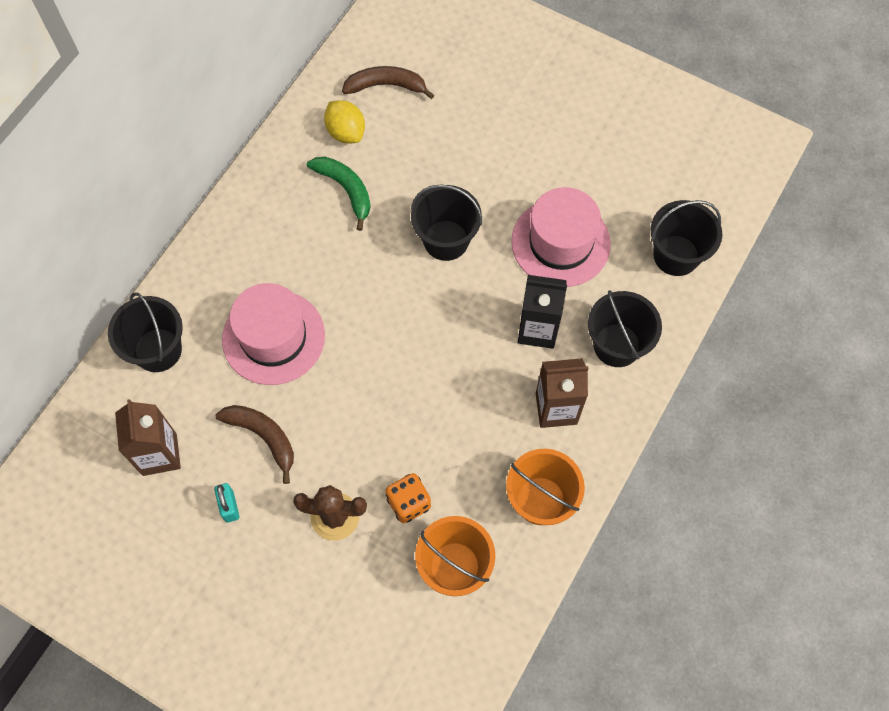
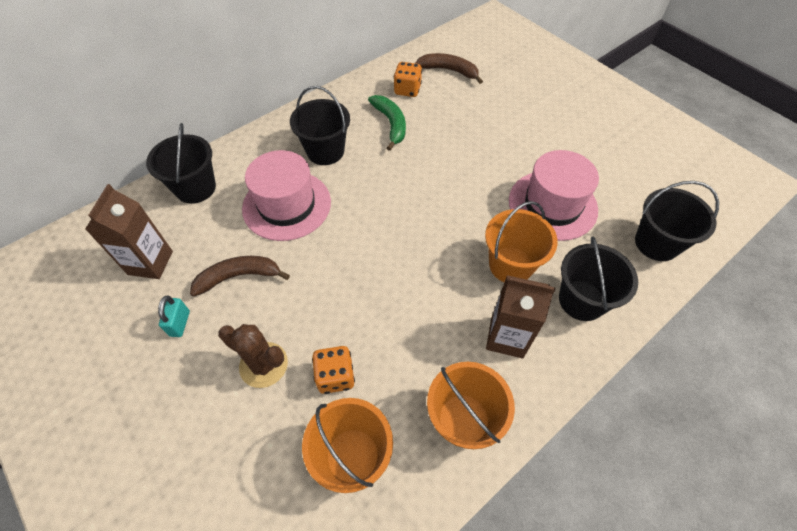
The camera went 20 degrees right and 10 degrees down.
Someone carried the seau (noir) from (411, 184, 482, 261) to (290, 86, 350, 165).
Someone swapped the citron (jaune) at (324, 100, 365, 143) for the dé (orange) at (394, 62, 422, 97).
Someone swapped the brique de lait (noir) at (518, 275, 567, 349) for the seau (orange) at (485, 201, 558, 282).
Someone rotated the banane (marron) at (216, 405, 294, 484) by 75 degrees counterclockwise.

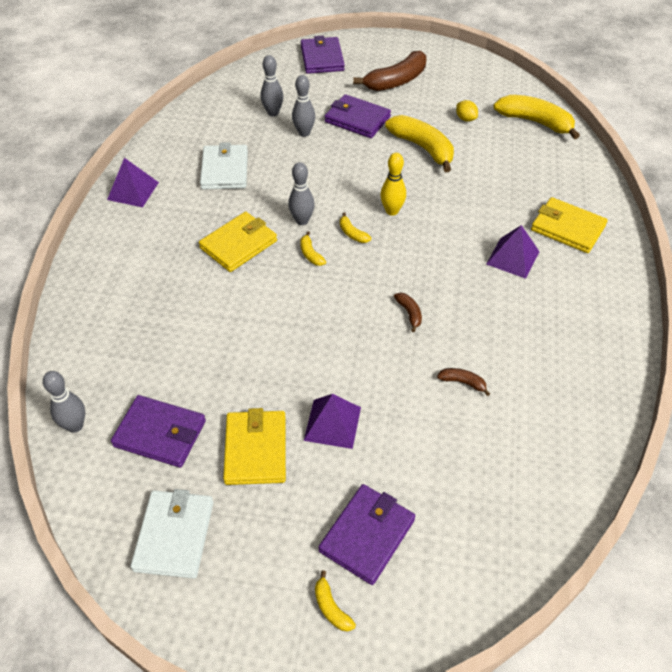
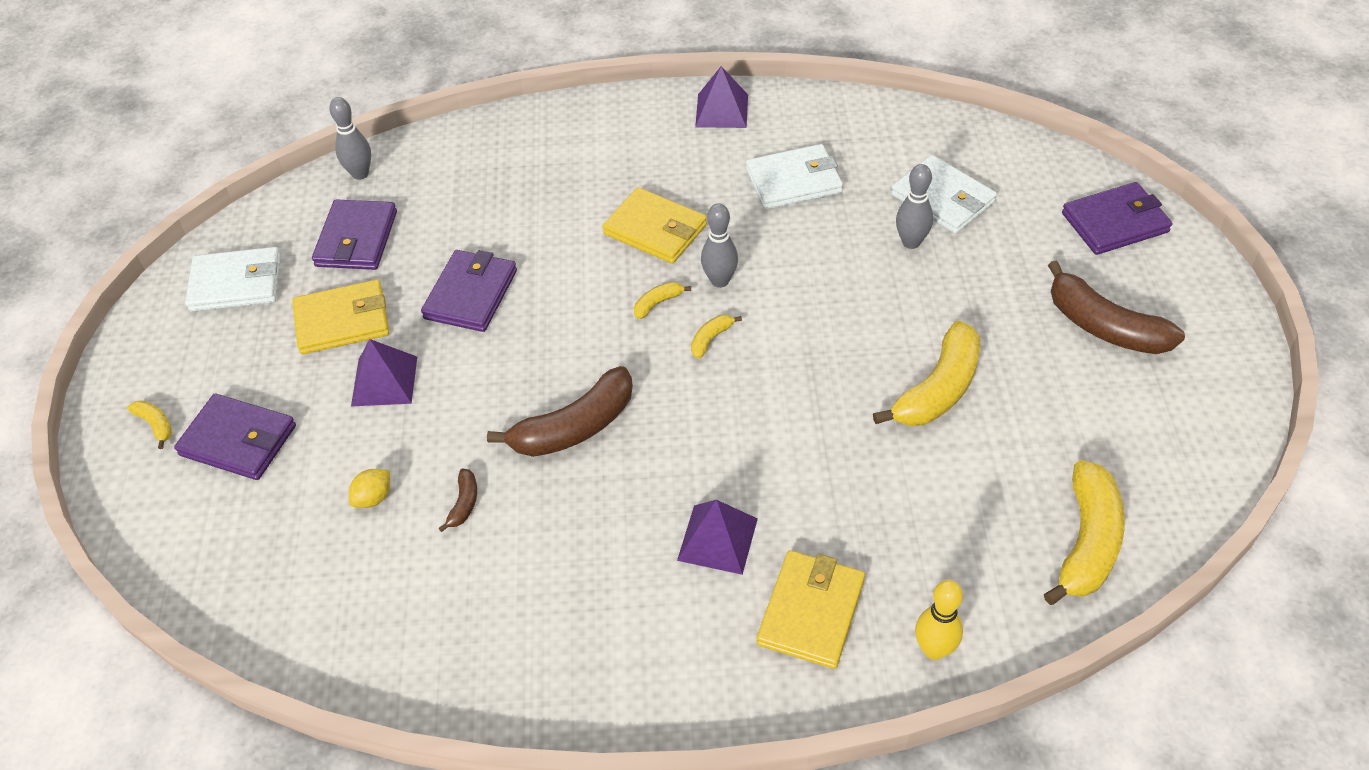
The camera went 80 degrees right and 0 degrees up.
Someone carried the portefeuille (violet) from (325, 94, 391, 138) to (421, 250, 517, 332).
Someone carried the quille (jaune) from (380, 153, 406, 216) to (915, 580, 963, 660).
Someone carried the citron (jaune) from (456, 100, 478, 122) to (349, 469, 390, 508).
Someone swapped the quille (gris) at (261, 55, 283, 116) for the portefeuille (blanc) at (891, 155, 997, 234).
Someone rotated the banane (jaune) at (315, 570, 356, 631) by 90 degrees clockwise.
Someone scaled the banane (marron) at (394, 293, 422, 332) by 2.22.

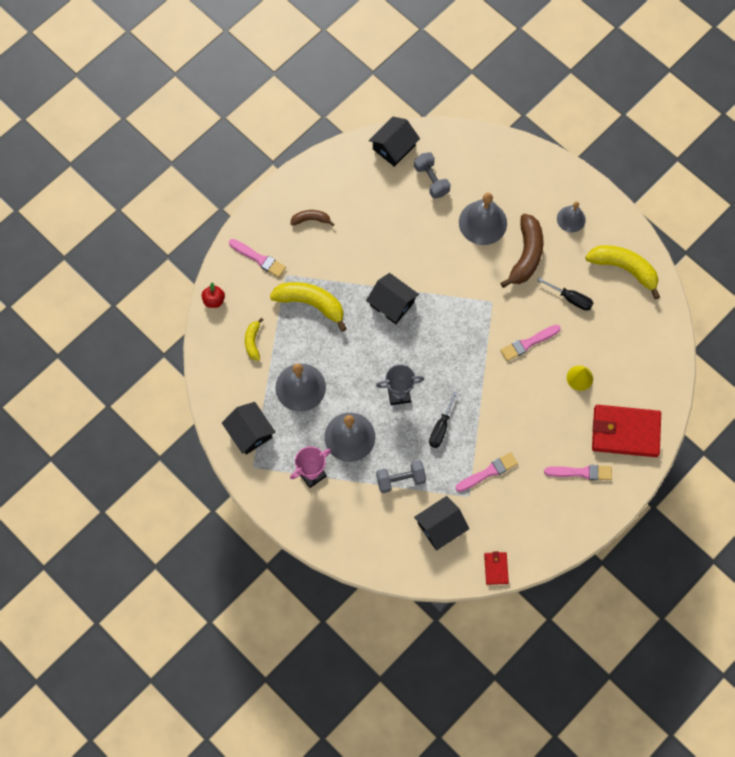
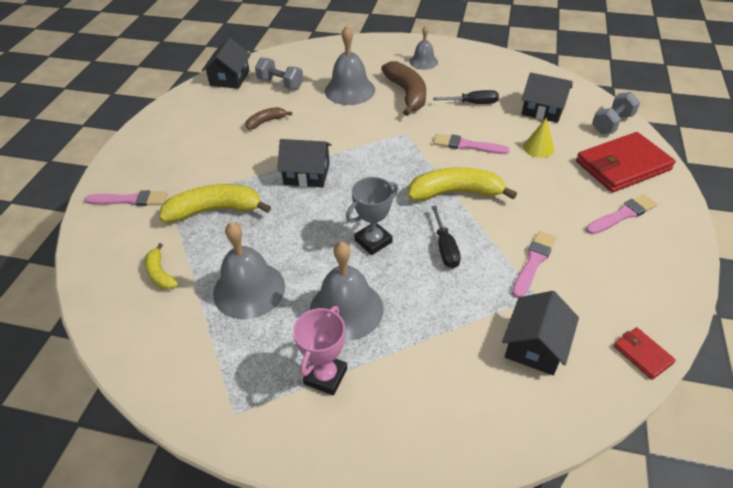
The camera went 30 degrees left and 25 degrees down.
Someone took away the pomme (rouge) at (202, 282, 225, 308).
Someone carried the maison (noir) from (222, 402, 276, 455) to (522, 72, 572, 123).
Someone carried the banane (marron) from (290, 210, 334, 226) to (245, 107, 292, 130).
Someone carried the haltère (gris) from (376, 460, 426, 493) to (592, 92, 640, 134).
Someone carried the banane (jaune) from (585, 245, 660, 299) to (408, 167, 517, 201).
Someone rotated the pinceau (rose) at (500, 325, 561, 361) by 75 degrees clockwise.

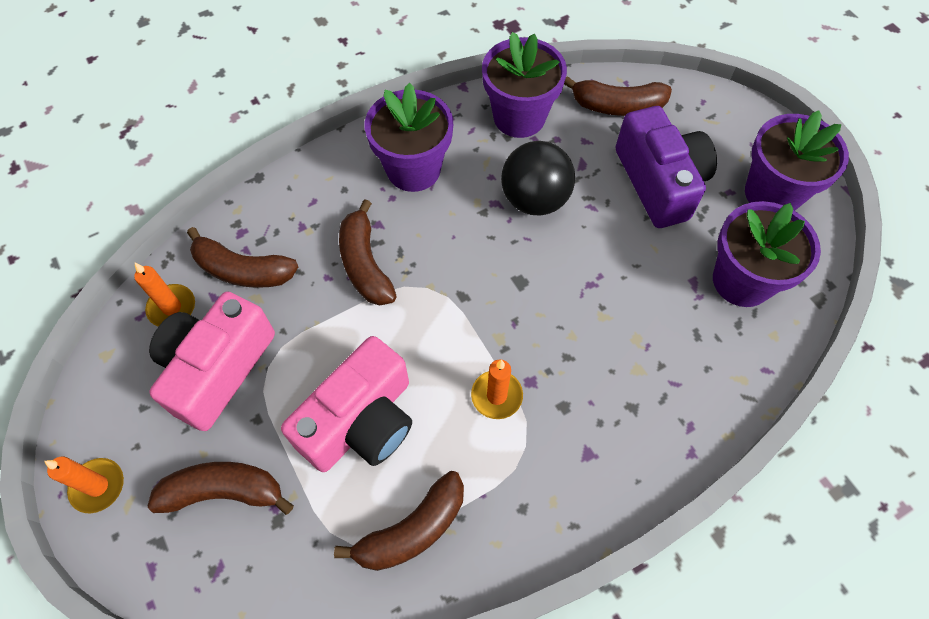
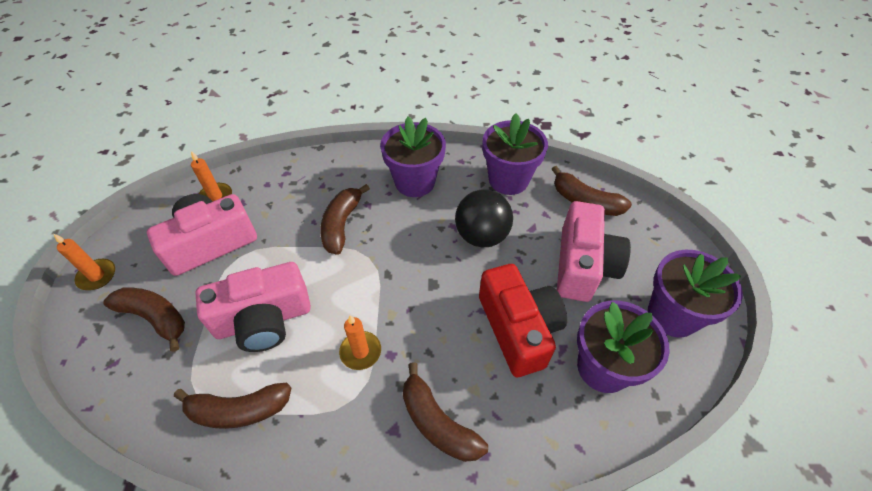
The camera went 30 degrees right and 10 degrees down.
Someone put down the appareil photo (rouge) at (479, 264, 567, 377).
Someone carried the banane (marron) from (187, 227, 298, 288) to (403, 362, 488, 462).
Someone repainted the appareil photo (violet) at (615, 106, 717, 228), which became the appareil photo (rose) at (557, 201, 631, 302).

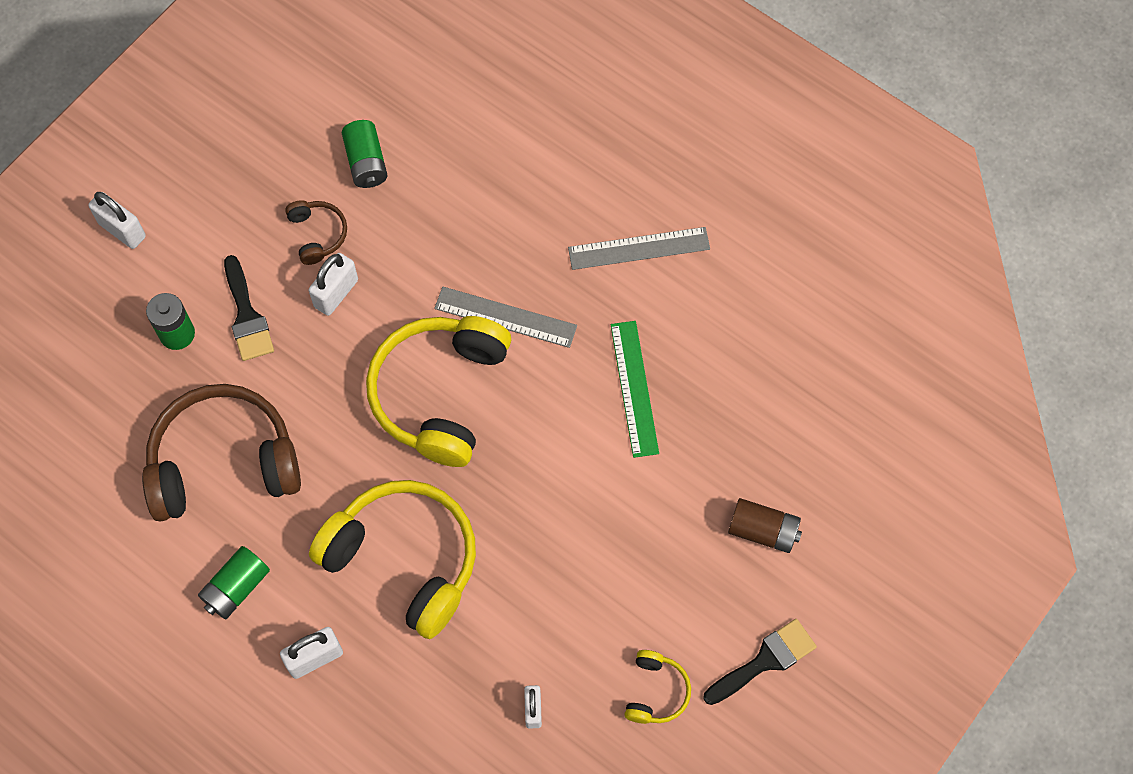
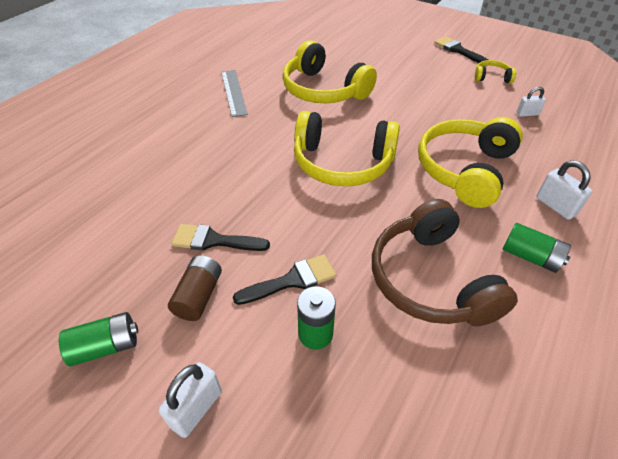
The camera went 95 degrees left and 20 degrees down.
Someone took away the cadenas (blanc) at (309, 253, 358, 316).
Someone took away the règle (gris) at (434, 287, 577, 348).
Someone carried the pile (vert) from (341, 120, 388, 188) to (59, 312, 138, 366).
Someone carried the pile (marron) from (728, 498, 802, 553) to (168, 255, 222, 321).
Someone swapped the casque audio (marron) at (285, 200, 347, 265) for the pinceau (noir) at (171, 224, 270, 251).
Someone swapped the règle (vert) at (611, 321, 659, 458) for the casque audio (jaune) at (282, 40, 377, 103).

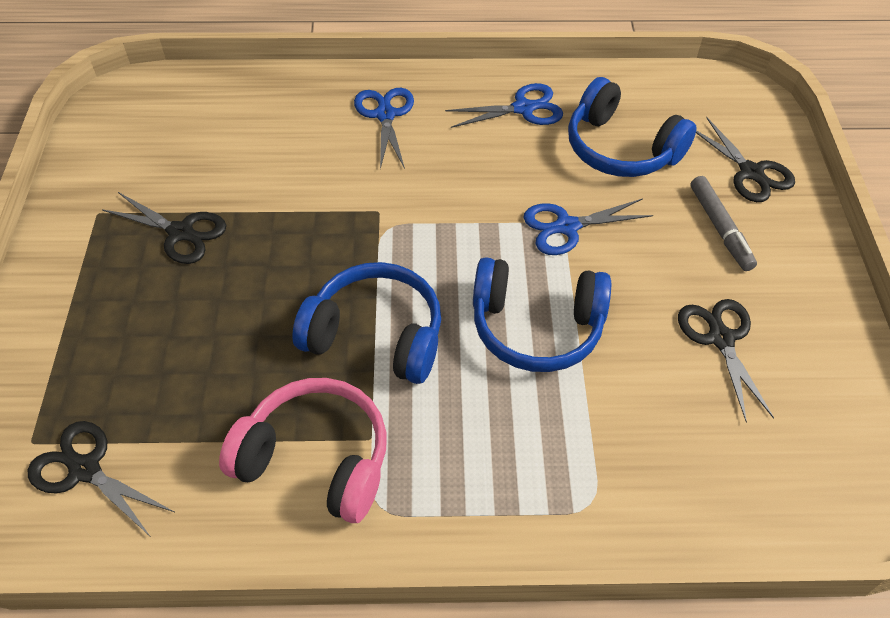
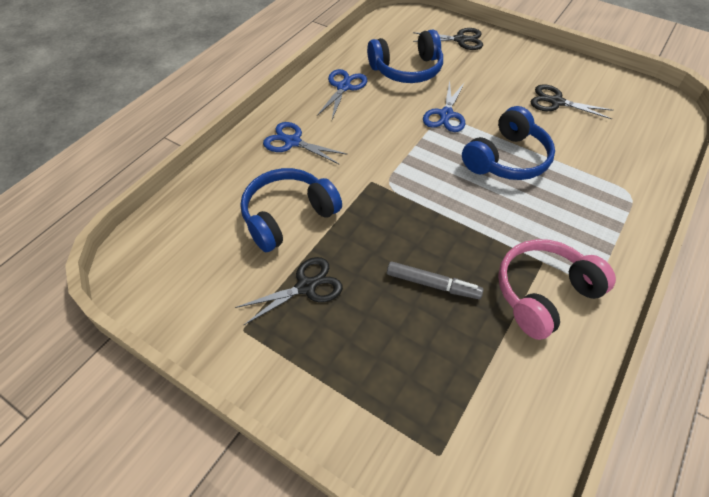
The camera went 55 degrees left and 0 degrees up.
Someone took away the ciseaux (noir) at (28, 421, 174, 536).
Someone carried the casque audio (bleu) from (292, 262, 441, 384) to (240, 168, 342, 252).
Someone carried the feutre (gris) from (690, 176, 757, 271) to (387, 261, 484, 299).

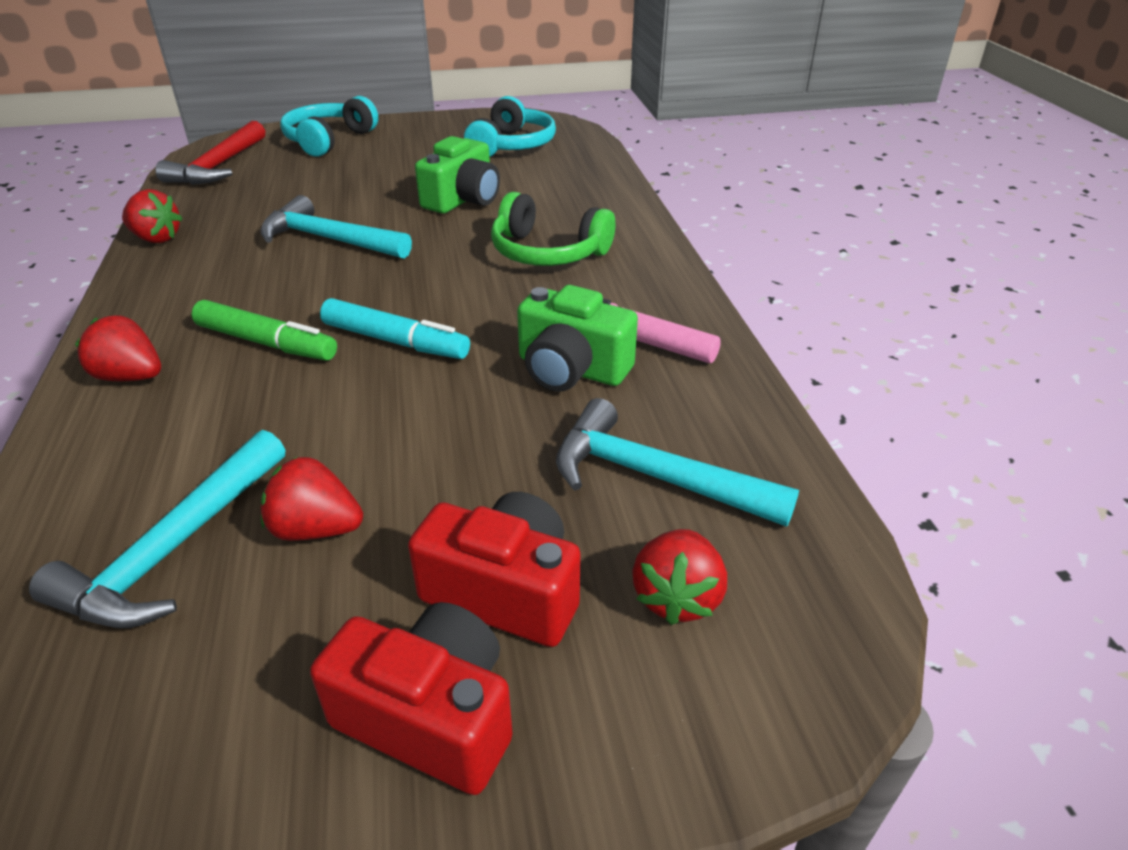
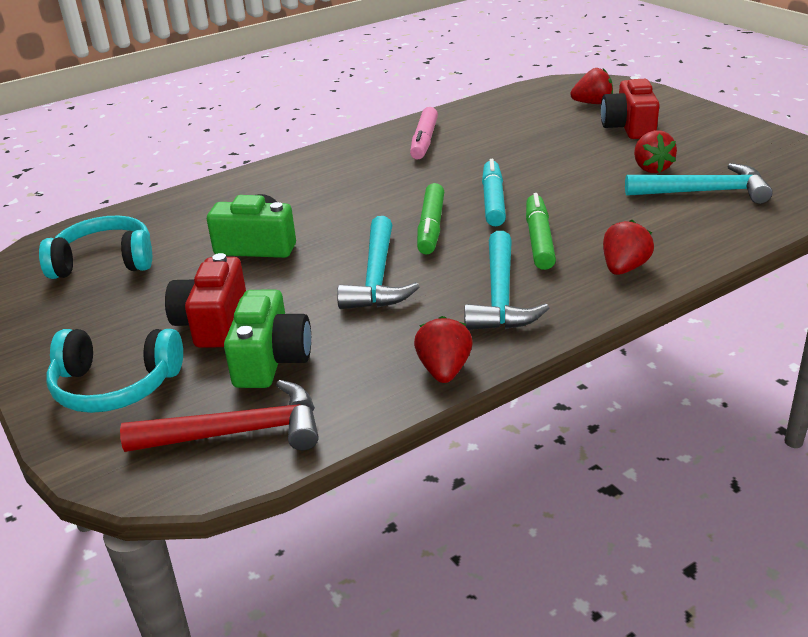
The camera went 110 degrees left and 5 degrees down.
Someone took away the casque audio (vert) at (491, 192, 615, 266).
Someone put down the feutre (vert) at (417, 183, 444, 255).
Someone carried the appareil photo (rouge) from (310, 602, 513, 795) to (165, 253, 246, 348).
Someone carried the appareil photo (vert) from (517, 285, 638, 392) to (224, 290, 311, 388).
Someone carried the marteau (turquoise) from (556, 398, 799, 527) to (464, 231, 549, 330).
Someone rotated the fraise (rouge) at (75, 315, 161, 381) by 150 degrees counterclockwise.

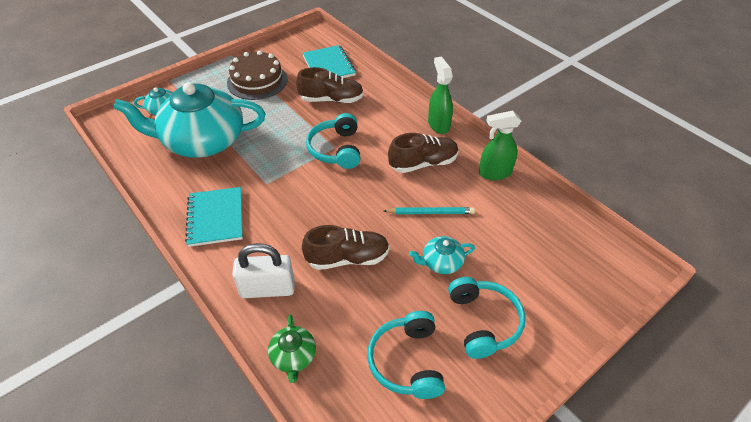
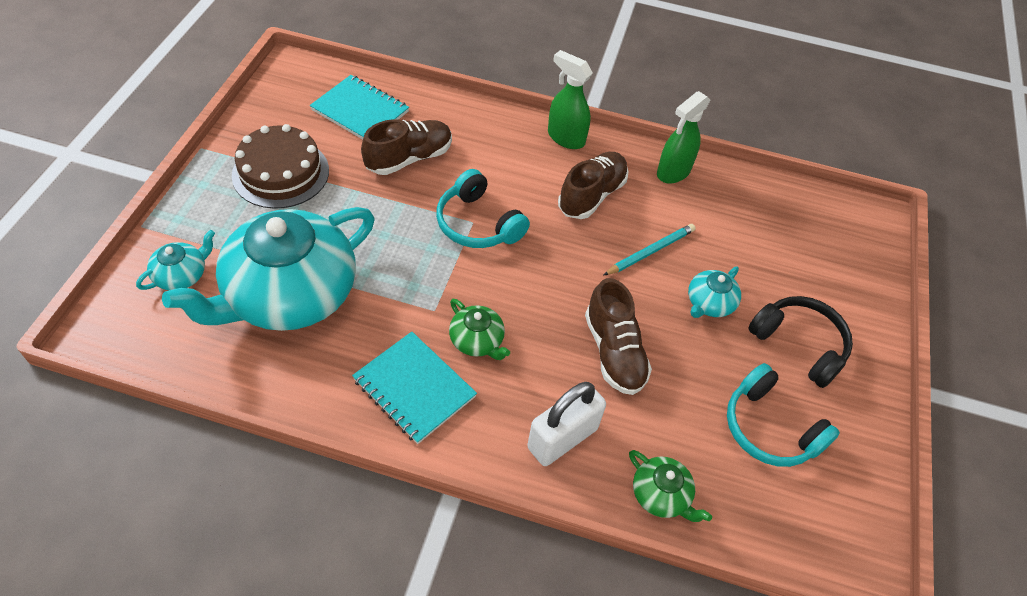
The camera went 40 degrees left and 5 degrees up.
Someone put down the théière (vert) at (449, 299, 510, 360).
Someone repainted the casque audio (turquoise) at (448, 277, 526, 359), which became the casque audio (noir) at (748, 296, 853, 388).
Someone rotated the chaussure (marron) at (302, 225, 390, 270) by 120 degrees clockwise.

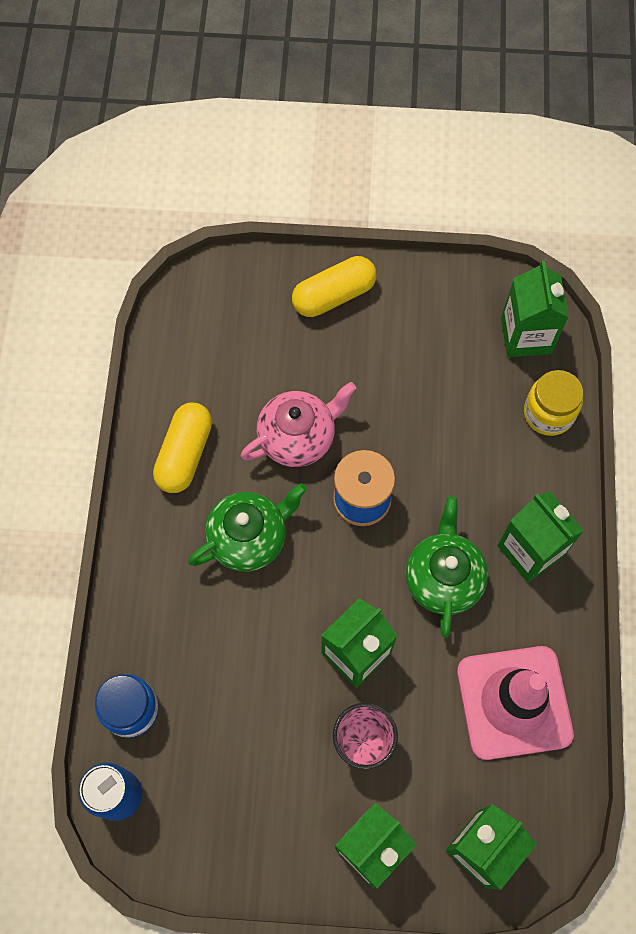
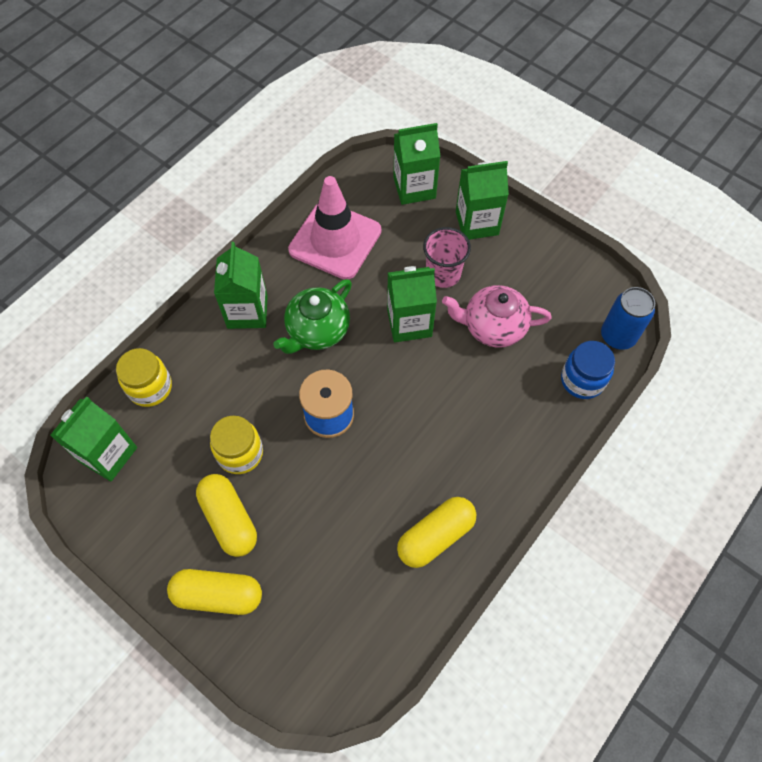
The camera went 145 degrees left and 5 degrees down.
Someone took away the théière (vert) at (188, 483, 307, 572).
Someone put down the gélule (jaune) at (196, 474, 257, 557).
Someone put down the bocal (jaune) at (210, 416, 263, 474).
Someone carried the théière (rose) from (241, 382, 357, 467) to (442, 285, 552, 348).

